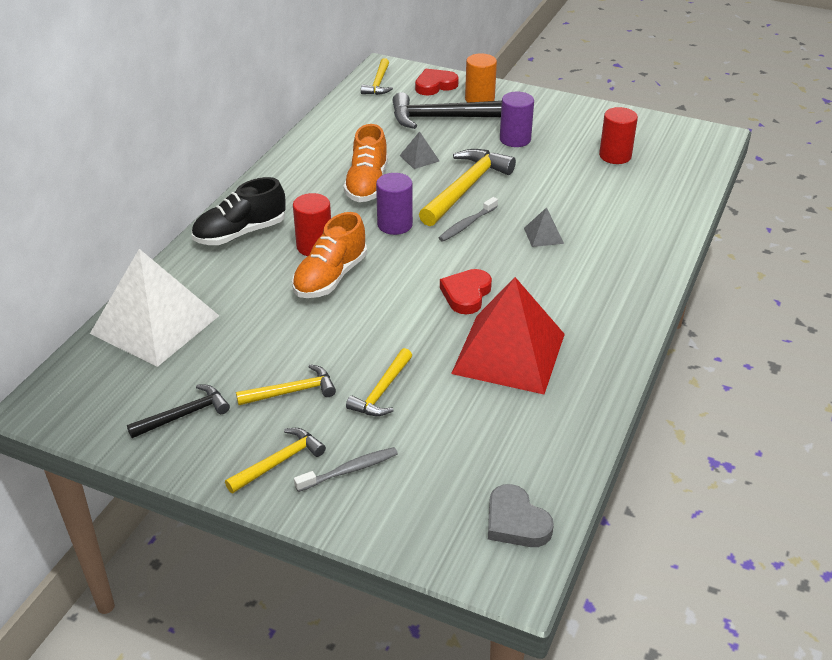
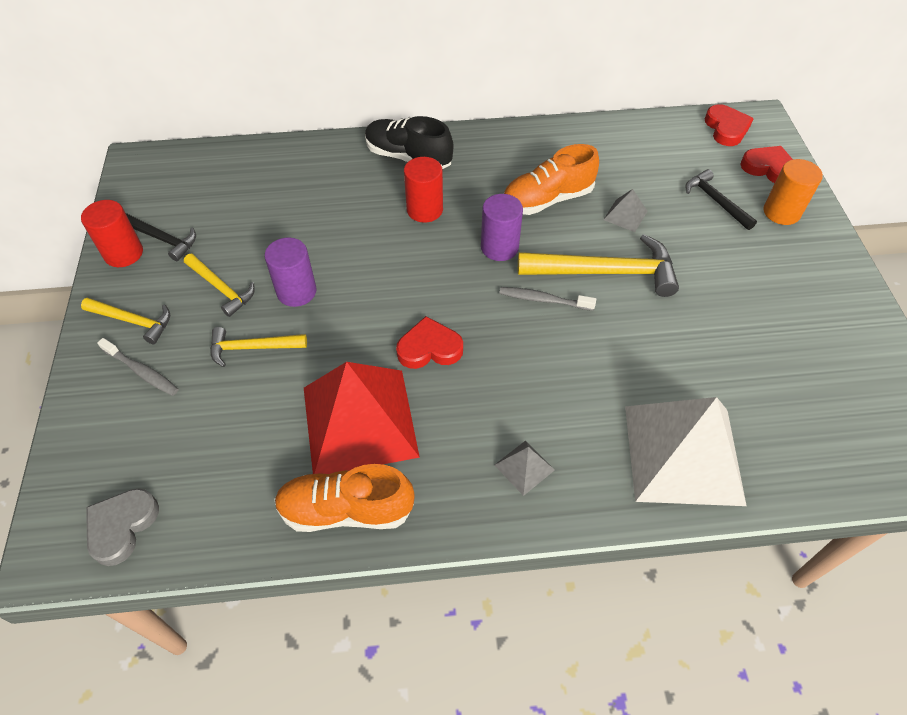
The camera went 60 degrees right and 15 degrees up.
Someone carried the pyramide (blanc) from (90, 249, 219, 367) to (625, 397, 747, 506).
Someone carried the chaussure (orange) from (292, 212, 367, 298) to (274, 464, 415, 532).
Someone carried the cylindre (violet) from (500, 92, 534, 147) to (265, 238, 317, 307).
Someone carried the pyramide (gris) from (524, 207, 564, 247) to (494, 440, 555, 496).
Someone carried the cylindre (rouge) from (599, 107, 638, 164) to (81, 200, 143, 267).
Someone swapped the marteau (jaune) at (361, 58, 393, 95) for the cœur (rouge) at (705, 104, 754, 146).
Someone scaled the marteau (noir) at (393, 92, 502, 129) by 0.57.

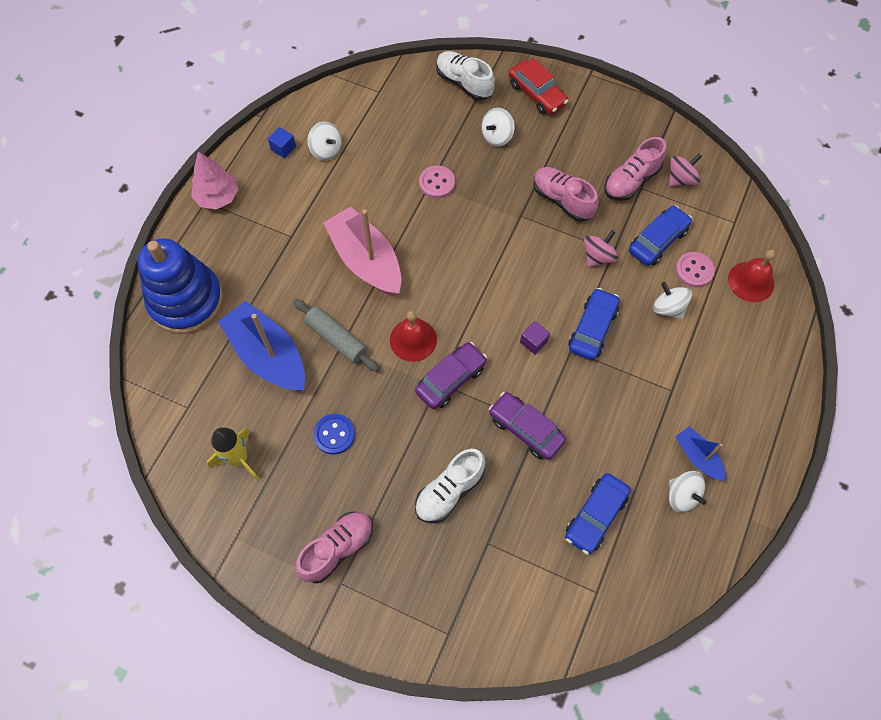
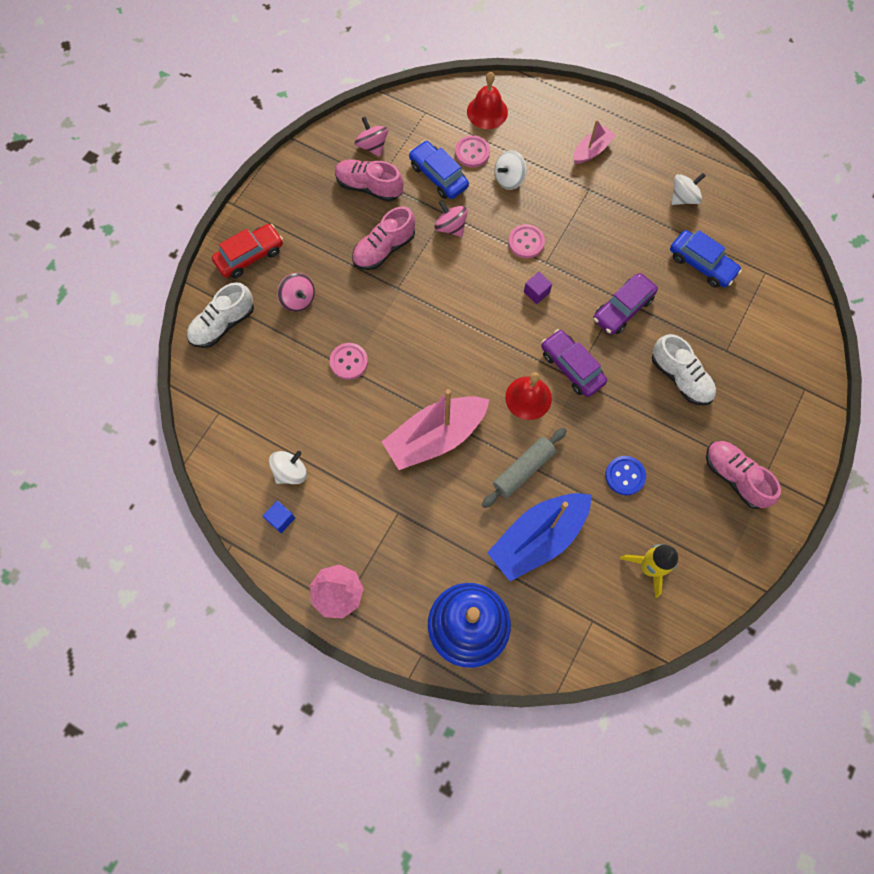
The camera went 85 degrees left and 5 degrees up.
Someone took away the bateau (bleu) at (675, 426, 726, 481).
Someone put down the bateau (rose) at (573, 120, 616, 164).
Someone swapped the voiture (bleu) at (568, 288, 620, 361) for the bouton (rose) at (508, 224, 545, 258).
Someone repainted the toupie (blanc) at (481, 108, 515, 147), which became the toupie (rose) at (278, 273, 315, 312).
Someone rotated the chaussure (rose) at (605, 137, 666, 201) by 150 degrees clockwise.

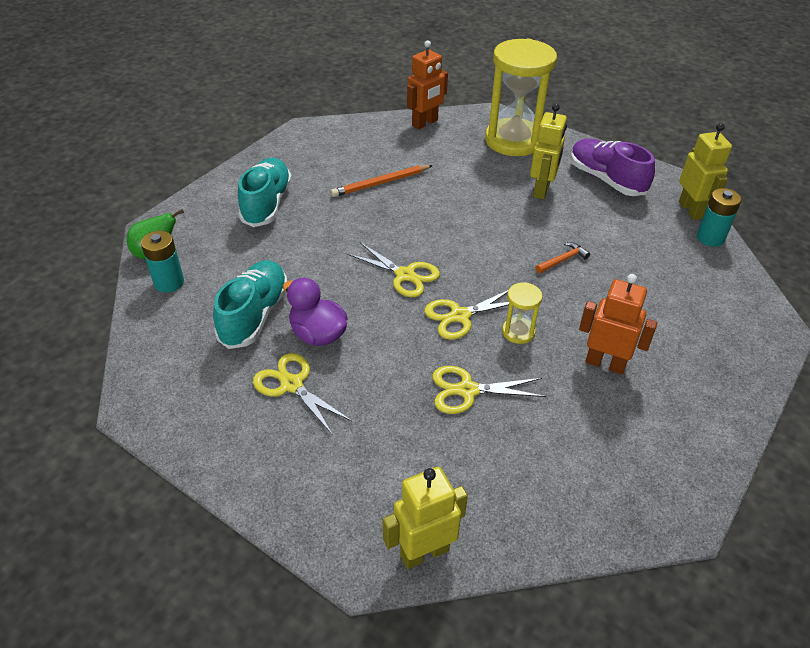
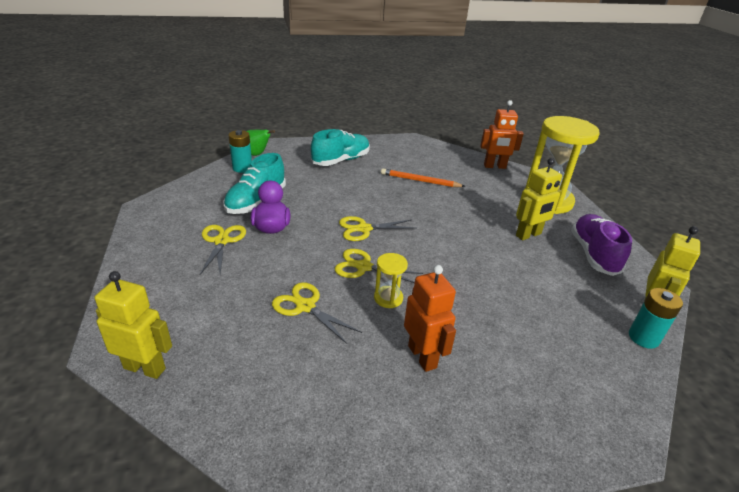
The camera went 40 degrees right and 10 degrees down.
Someone took away the marteau (orange) at (536, 242, 590, 273).
Someone rotated the chaussure (turquoise) at (213, 260, 287, 349) by 150 degrees clockwise.
Someone rotated the ciseaux (jaune) at (347, 242, 440, 297) by 90 degrees clockwise.

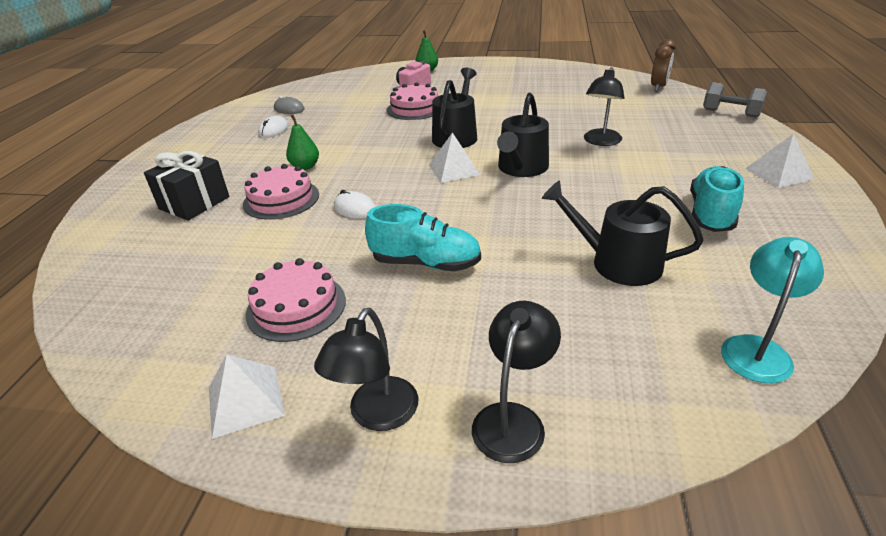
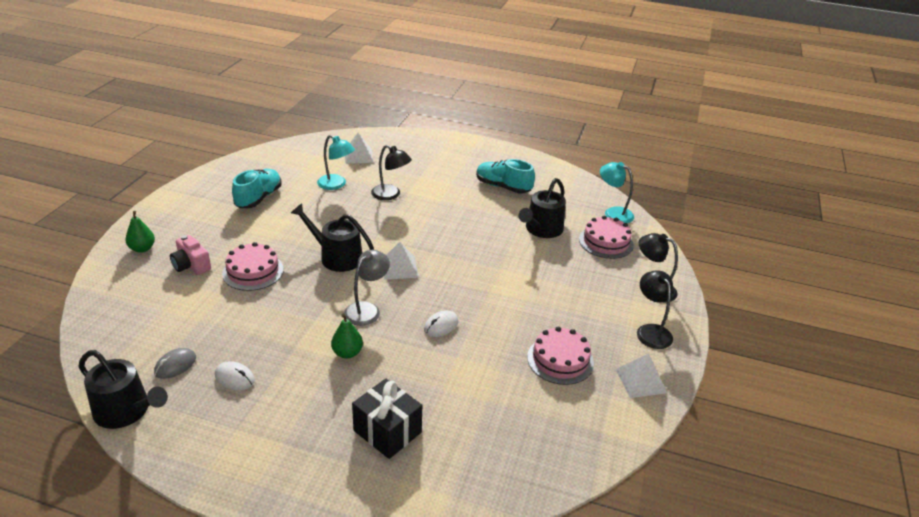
The camera went 85 degrees left and 0 degrees up.
Someone took away the réveil (marron) at (651, 39, 676, 92).
Someone took away the haltère (gris) at (703, 82, 767, 118).
Someone put down the lampe (turquoise) at (317, 135, 355, 190).
Someone put down the lampe (gris) at (344, 250, 390, 326).
Someone carried the gâteau (rose) from (243, 164, 319, 220) to (579, 216, 634, 259).
Someone carried the chaussure (turquoise) from (365, 204, 481, 271) to (232, 169, 282, 208).
Someone carried the arrosoir (noir) from (497, 93, 549, 177) to (78, 350, 168, 429).
Someone carried the pyramide (blanc) from (745, 134, 814, 188) to (345, 133, 373, 164).
Someone rotated the lampe (noir) at (314, 308, 418, 431) by 135 degrees counterclockwise.

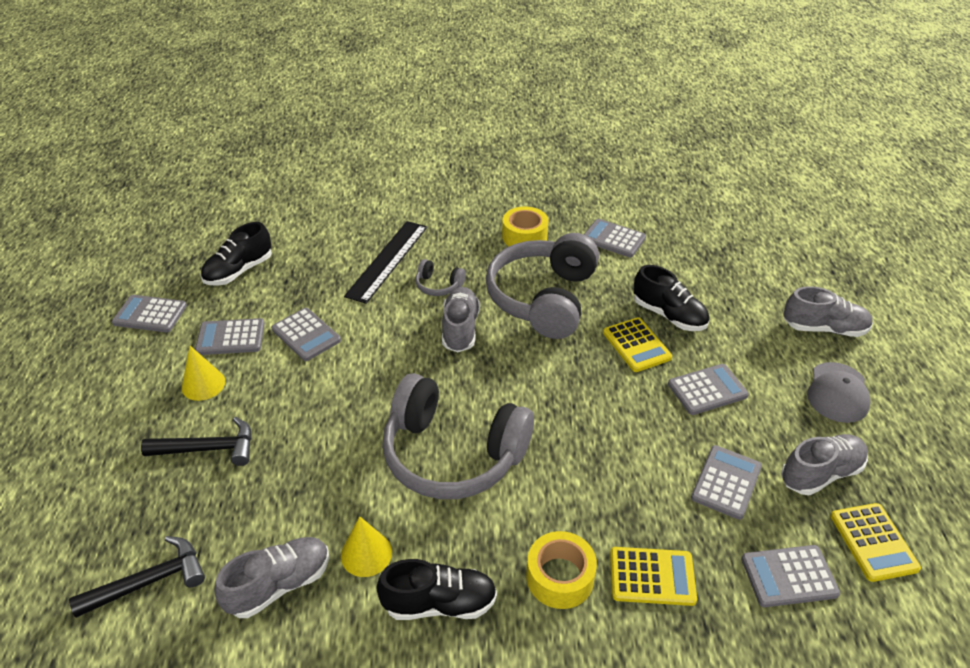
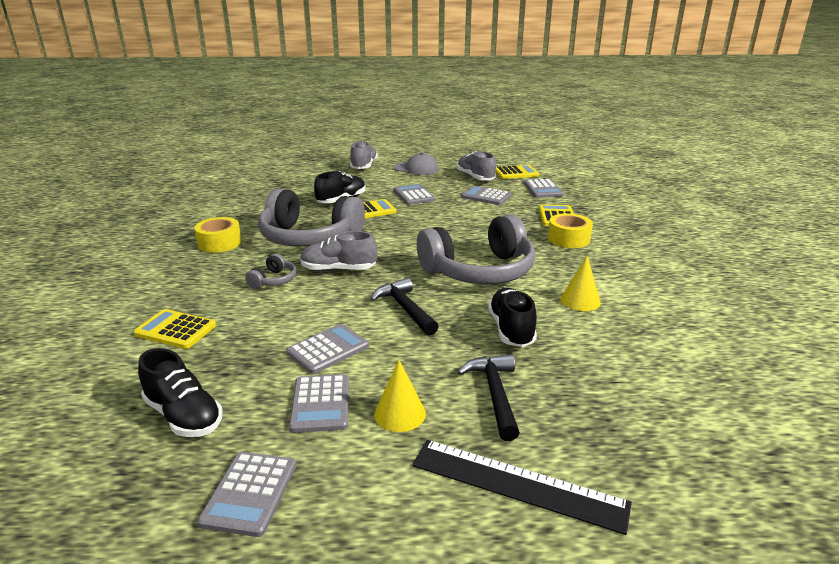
The camera went 90 degrees left and 15 degrees down.
Someone took away the chaussure (gris) at (214, 537, 329, 618).
Someone took away the calculatrice (gris) at (584, 219, 646, 257).
Someone put down the calculatrice (jaune) at (133, 309, 216, 349).
Someone carried the marteau (noir) from (69, 536, 205, 618) to (370, 278, 439, 336).
Someone carried the règle (noir) from (344, 221, 427, 304) to (413, 440, 632, 535).
Someone carried the chaussure (noir) from (376, 559, 497, 620) to (488, 288, 537, 347).
Someone rotated the casque audio (gris) at (382, 373, 534, 499) by 45 degrees clockwise.

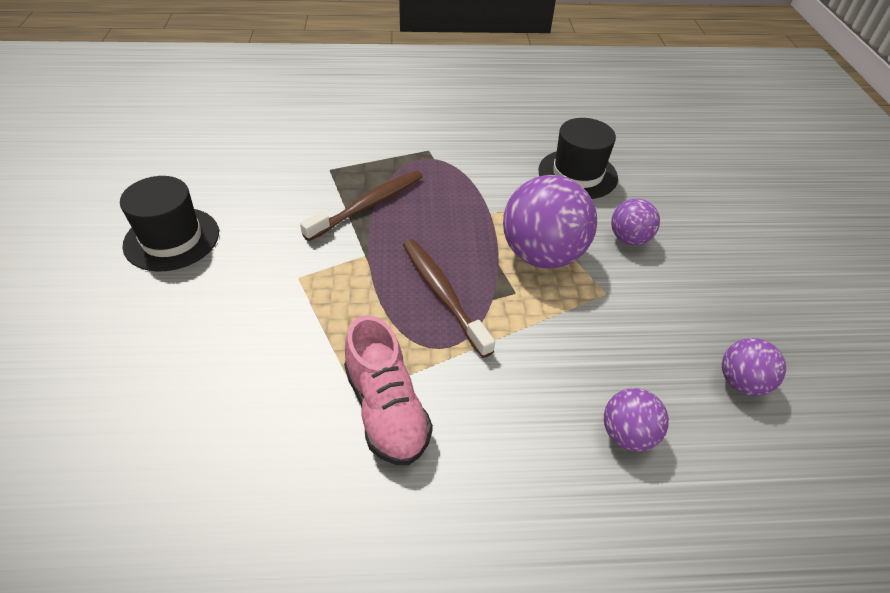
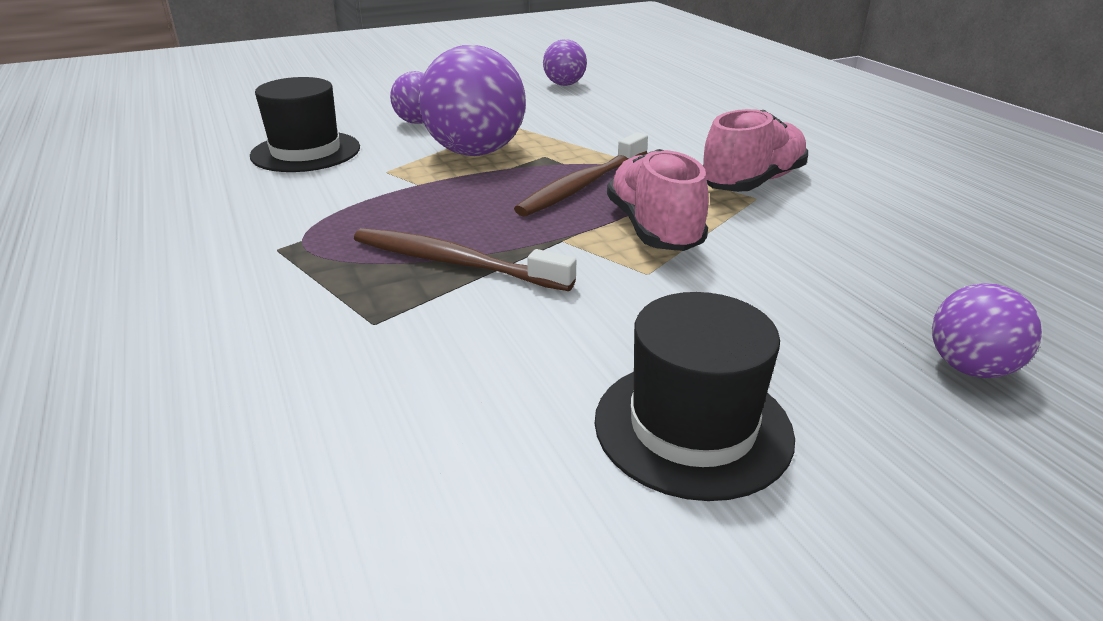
The camera went 110 degrees left and 15 degrees down.
Someone put down the chaussure (rose) at (607, 149, 709, 251).
Someone carried the balle (violet) from (604, 388, 669, 451) to (932, 283, 1042, 378).

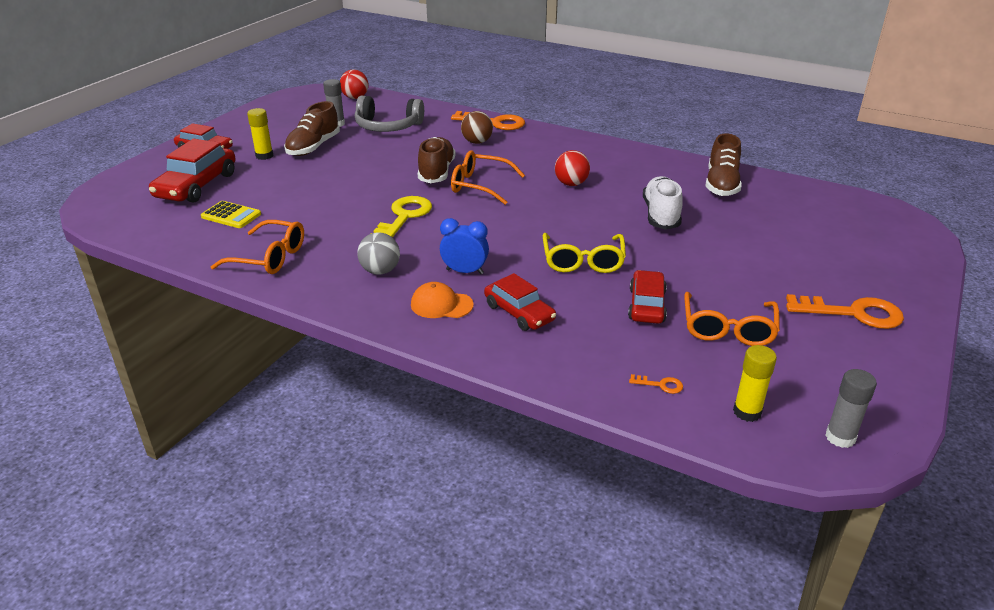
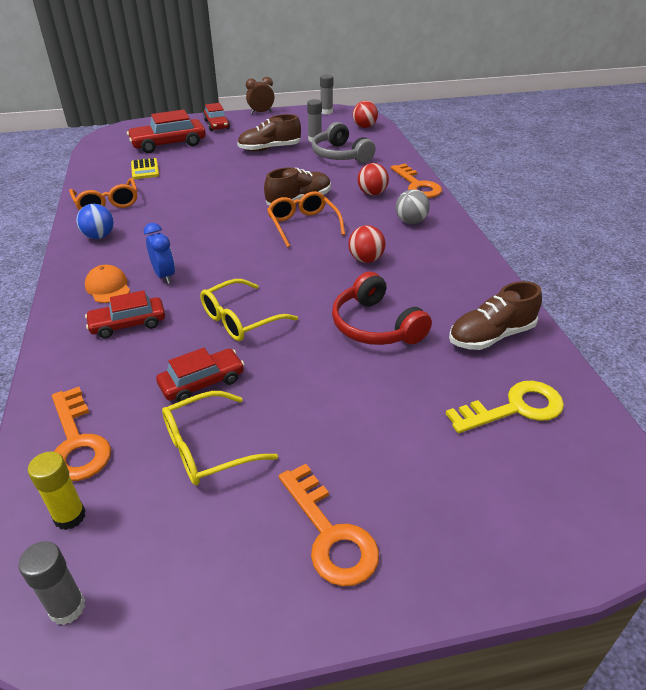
The camera went 50 degrees right and 5 degrees up.
Someone took away the bâton de colle (jaune) at (247, 108, 274, 160).
Someone put down the balle (bleu) at (76, 204, 114, 239).
Someone put down the réveil (marron) at (246, 77, 274, 114).
Someone put down the bâton de colle (gris) at (320, 74, 333, 114).
Someone carried the balle (gris) from (357, 232, 400, 275) to (396, 189, 430, 224).
Someone carried the clé (jaune) from (370, 196, 432, 238) to (446, 381, 564, 433).
Someone swapped the chaussure (blanc) at (643, 176, 683, 230) for the casque audio (rouge) at (332, 272, 432, 345).
Someone repainted the balle (marron) at (461, 111, 493, 144), which became the balle (rouge) at (358, 163, 389, 195).
Someone repainted the lunettes (orange) at (684, 292, 780, 346), which became the lunettes (jaune) at (162, 391, 278, 486).
Someone rotated the voiture (rouge) at (484, 273, 556, 331) by 60 degrees clockwise.
Someone scaled the clé (orange) at (629, 374, 683, 394) by 2.35.

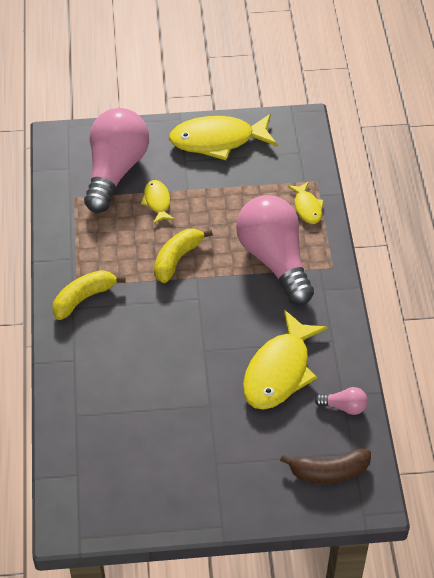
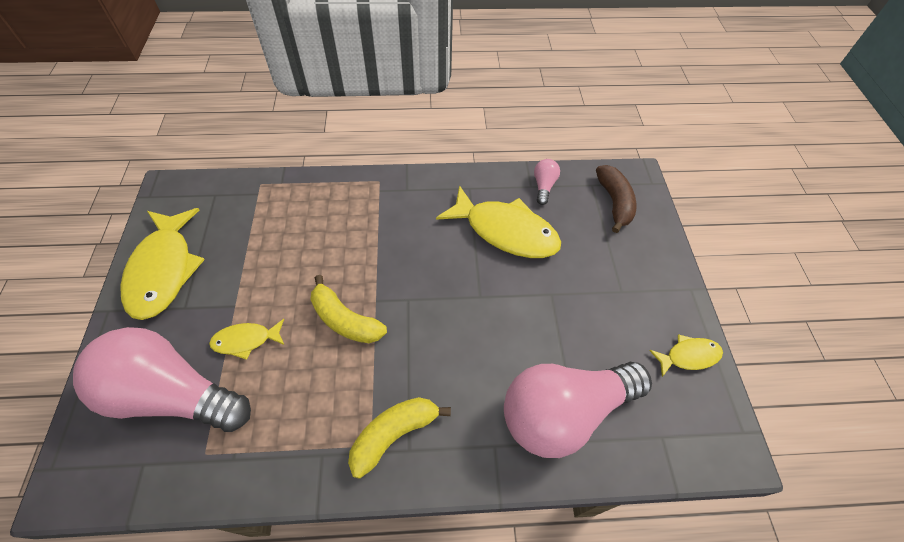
The camera went 90 degrees left and 5 degrees up.
Someone carried the ampoule (rose) from (236, 195, 314, 305) to (504, 362, 652, 458).
Someone carried the poisson (jaune) from (288, 181, 324, 224) to (649, 334, 723, 377).
Someone rotated the banane (jaune) at (53, 270, 125, 320) by 90 degrees clockwise.

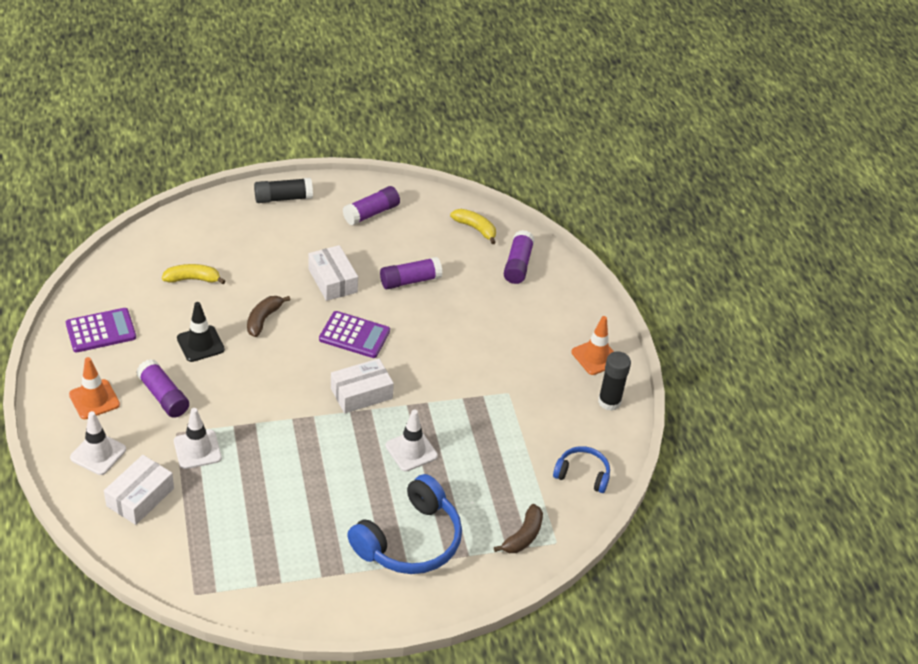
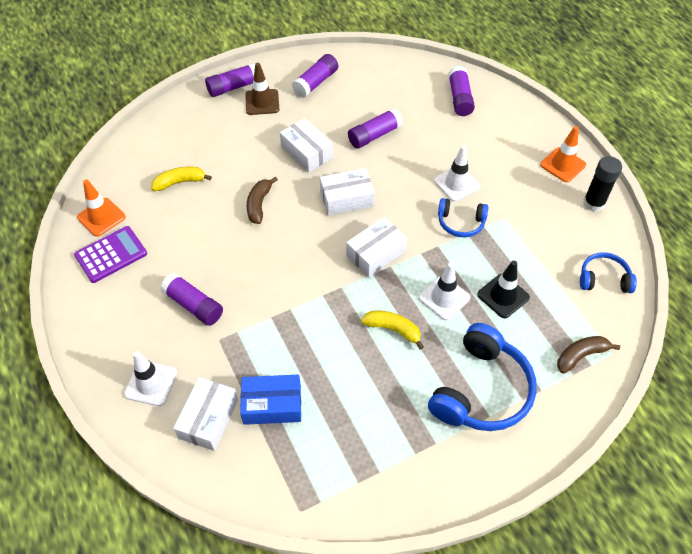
The camera went 10 degrees left and 10 degrees up.
Someone put down the boîte (bleu) at (240, 375, 301, 425).
Someone put down the cône de chantier (marron) at (245, 63, 279, 115).
Someone put down the casque audio (bleu) at (438, 198, 488, 237).
Someone carried the cône de chantier (orange) from (69, 357, 120, 419) to (77, 179, 126, 237).
Someone carried the cône de chantier (blanc) from (174, 408, 222, 469) to (434, 145, 480, 202).
Someone carried the cône de chantier (noir) from (177, 302, 225, 362) to (477, 261, 530, 318).
Someone carried the banane (jaune) from (450, 209, 496, 244) to (361, 310, 424, 350).
Someone swapped the calculatrice (violet) at (319, 311, 390, 358) for the boîte (blanc) at (320, 168, 375, 216).
Someone repainted the bâton de colle (noir) at (254, 178, 313, 203), which became the bâton de colle (violet) at (205, 63, 255, 97).
Someone rotated the banane (marron) at (494, 504, 543, 553) by 135 degrees counterclockwise.

